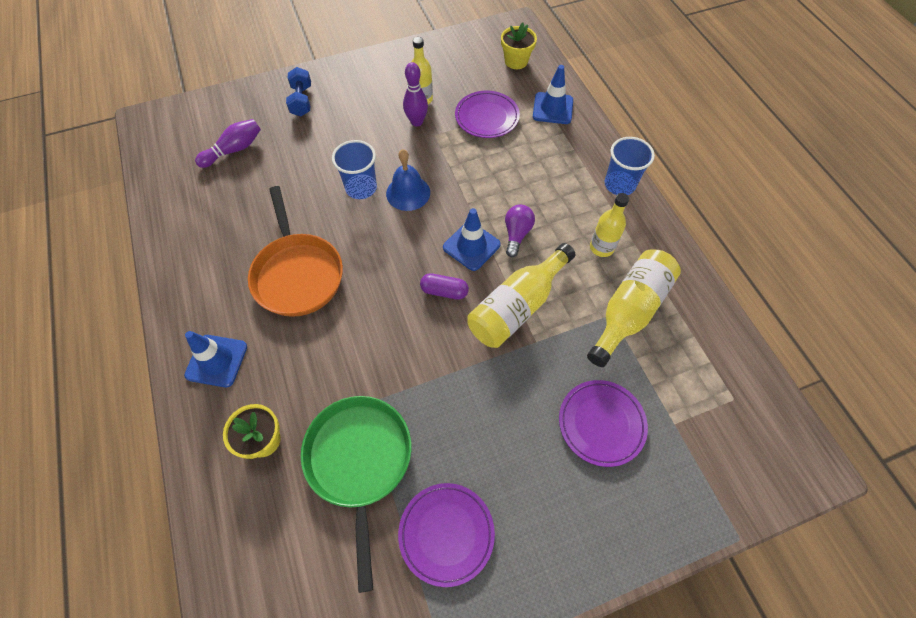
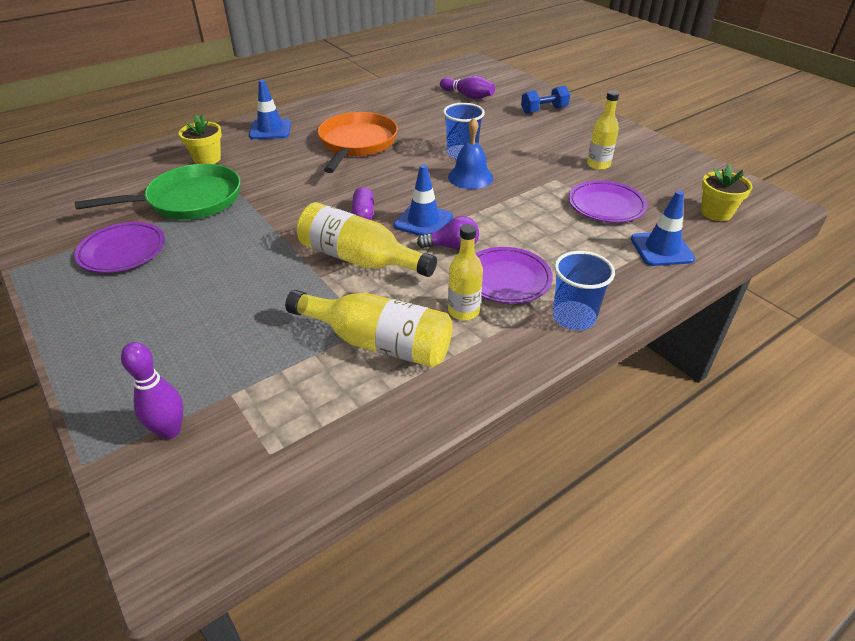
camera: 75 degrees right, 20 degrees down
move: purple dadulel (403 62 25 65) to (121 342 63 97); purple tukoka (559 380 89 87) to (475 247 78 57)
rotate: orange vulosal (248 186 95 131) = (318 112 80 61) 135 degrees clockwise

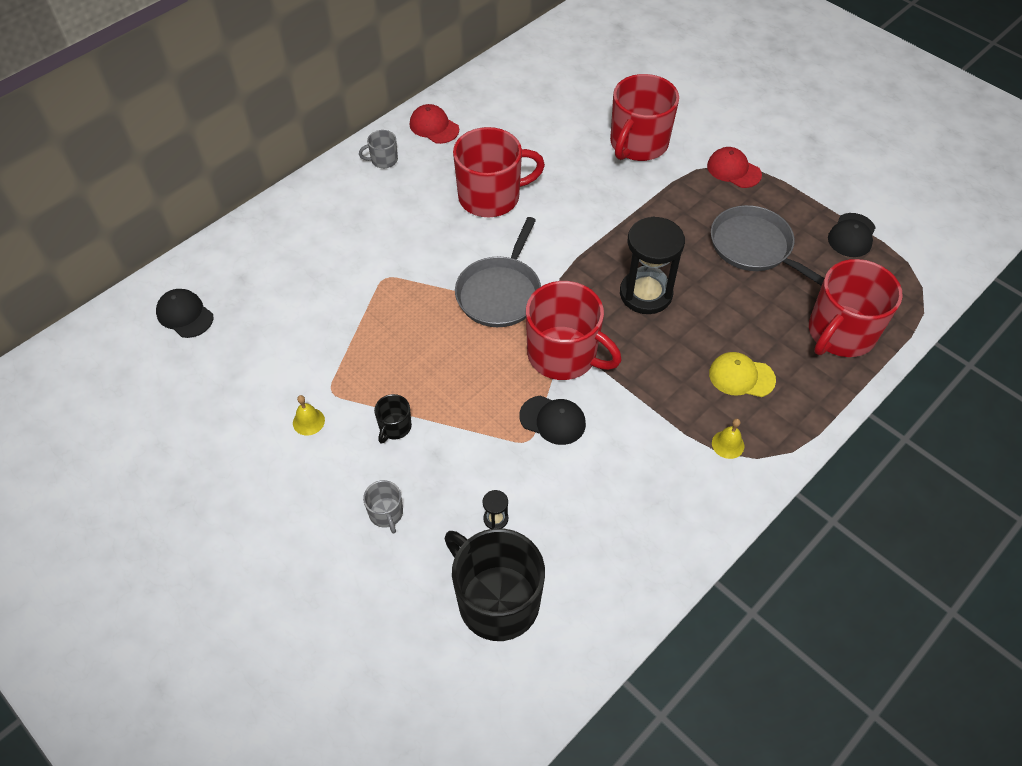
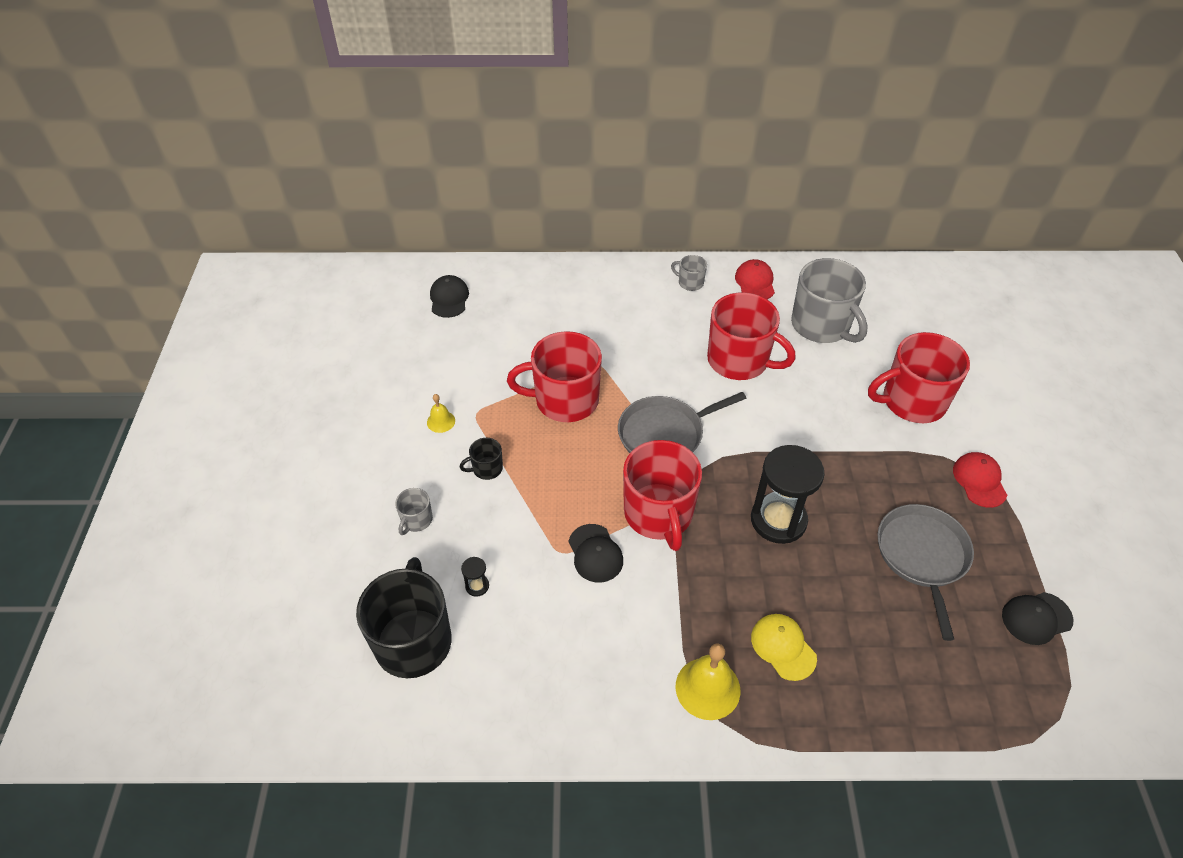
camera: 45 degrees right, 5 degrees down
insert: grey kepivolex (791 258 77 85)
move: red kepivolex (809 259 94 98) to (507 331 95 91)
resize: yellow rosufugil (712 419 32 40) = (676 643 64 77) x1.84

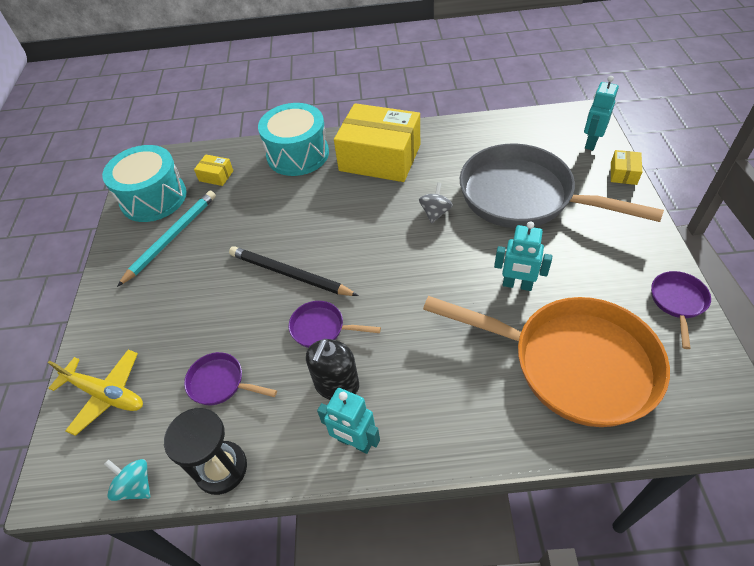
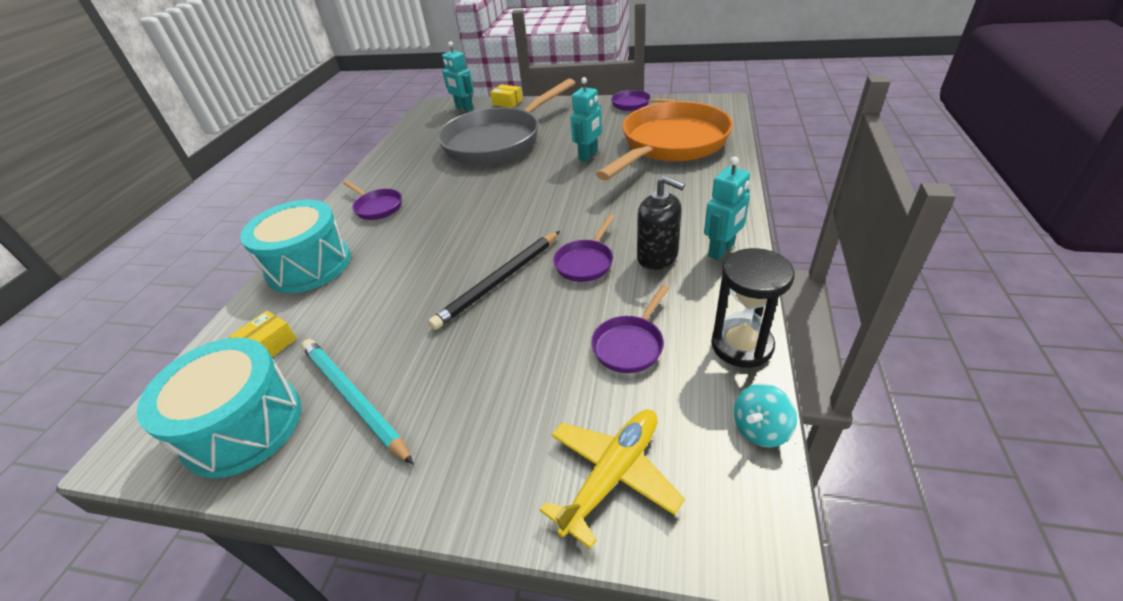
camera: 75 degrees left, 10 degrees down
delete: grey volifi (419 182 34 42)
replace: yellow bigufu (334 103 86 79) to purple vulosal (343 180 59 40)

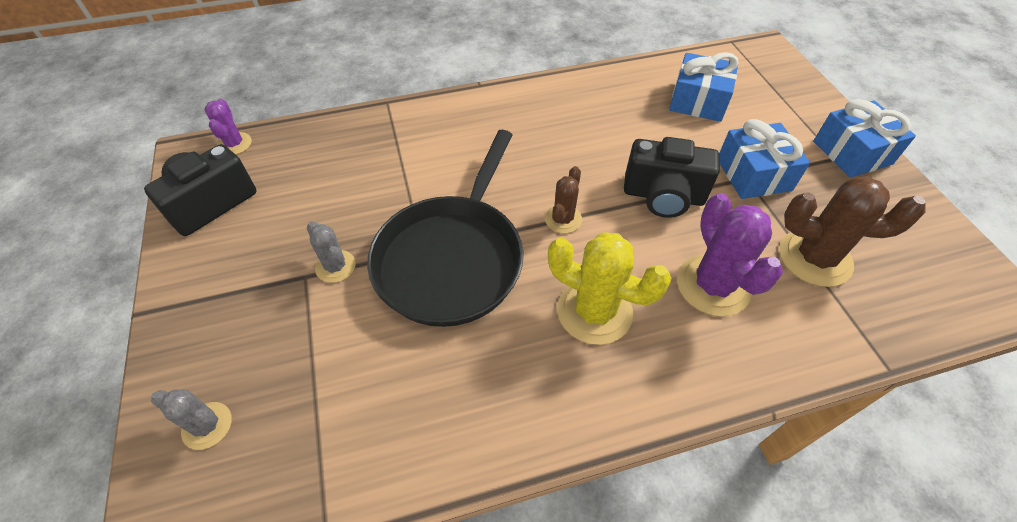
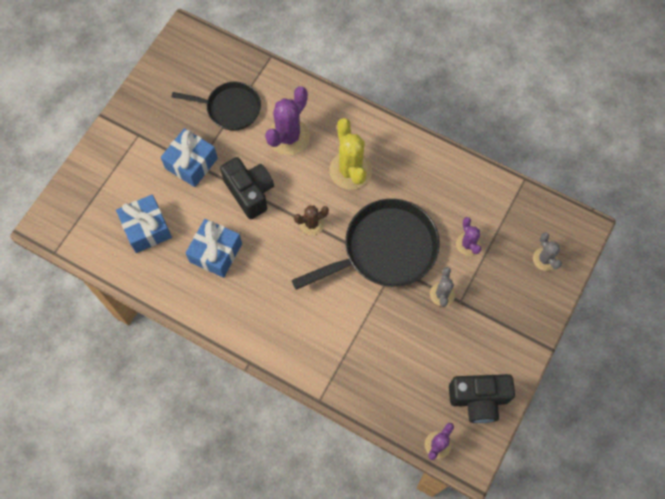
camera: 135 degrees left, 15 degrees up
insert: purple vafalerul (456 217 26 39)
move: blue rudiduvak (813 99 103 79) to (186 219 56 59)
replace: brown vafalerul (779 176 147 111) to black vulosal (172 81 89 49)

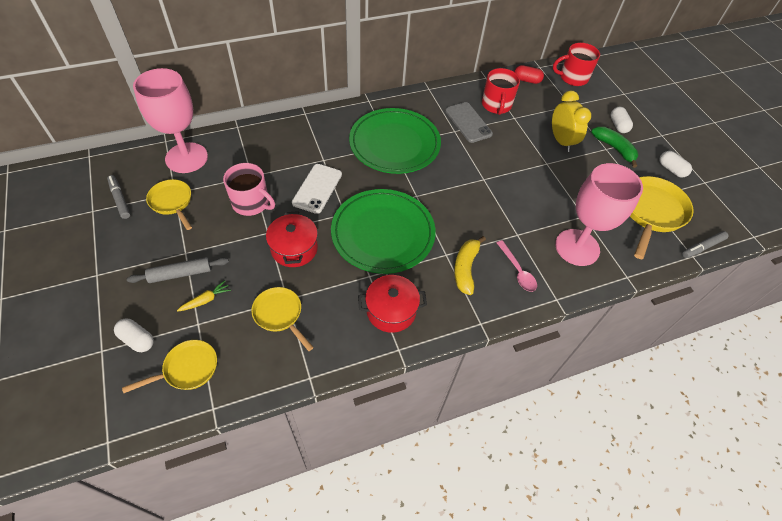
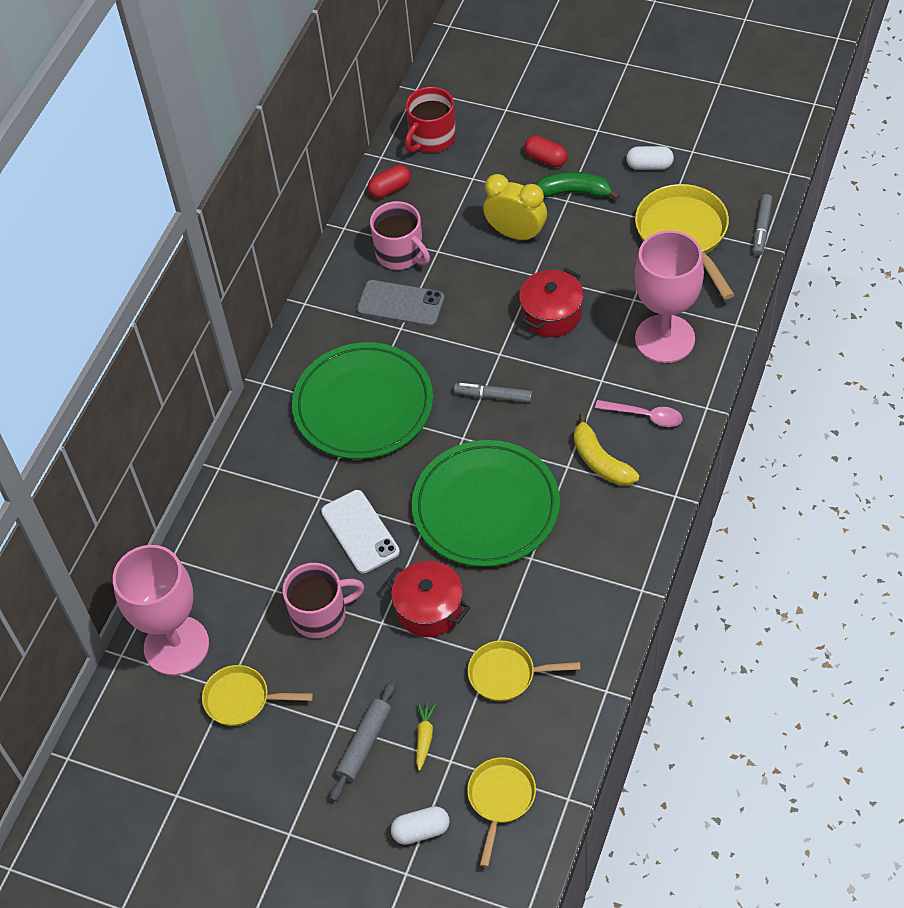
camera: 40 degrees left, 0 degrees up
move: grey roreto (107 175 23 44) to (454 383 79 20); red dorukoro (358 275 69 58) to (519 268 65 69)
recolor: red kepivolex (482 68 38 47) to pink kepivolex (370 201 60 69); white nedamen (611 107 22 26) to red nedamen (524 135 44 32)

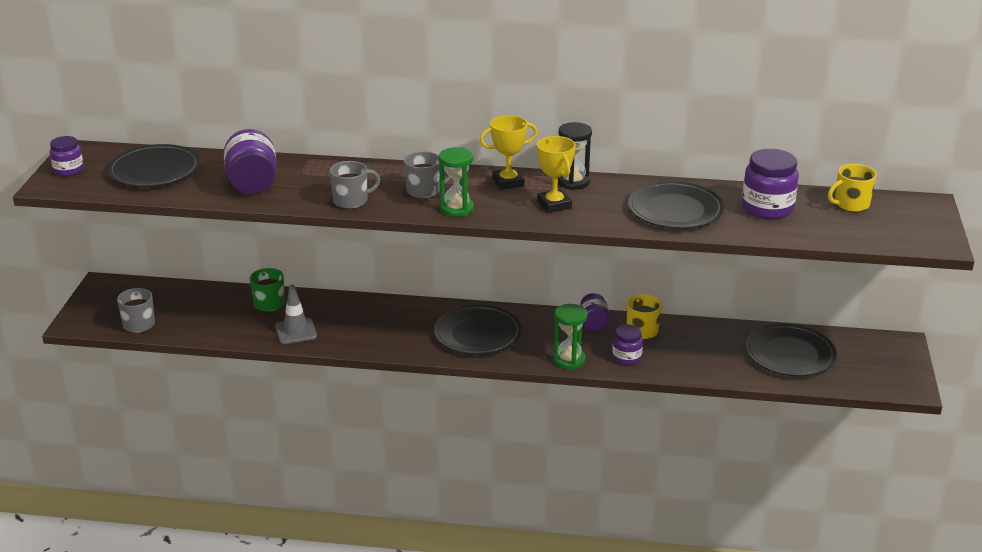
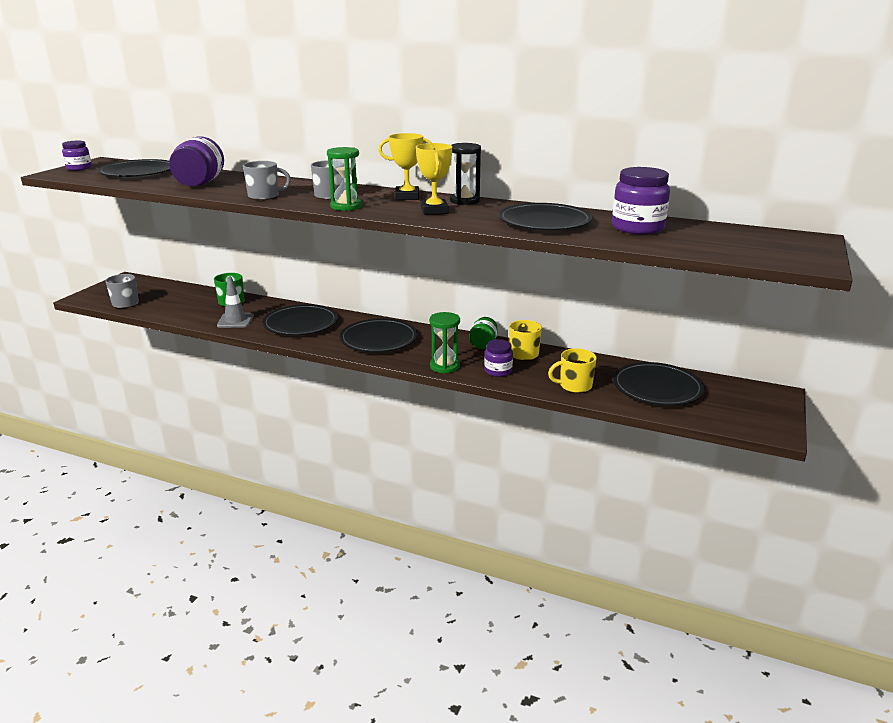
camera: 15 degrees right, 5 degrees down
insert: black tukoka (262 304 76 31)
move: yellow kepivolex (828 164 49 48) to (548 348 49 45)
recolor: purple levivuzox (580 293 30 38) to green levivuzox (469 317 29 32)

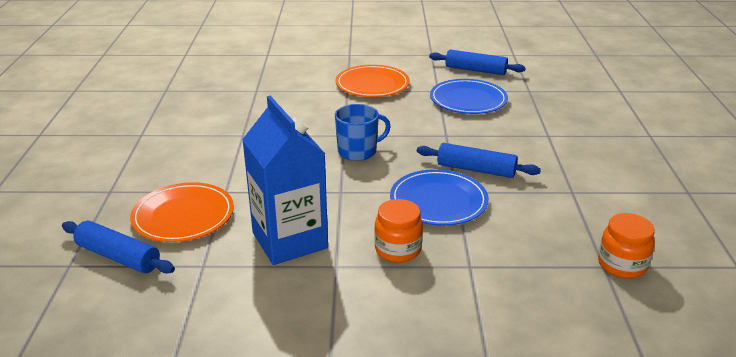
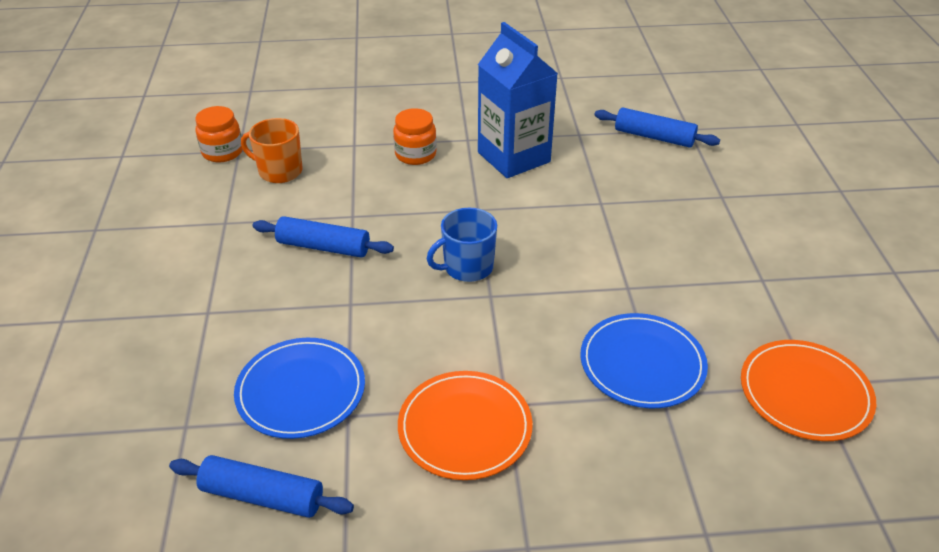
camera: 175 degrees right, 10 degrees up
insert: orange kepivolex (241 118 62 65)
move: orange tukoka (130 182 104 60) to (741 340 135 101); blue tukoka (390 169 99 57) to (580 313 128 95)

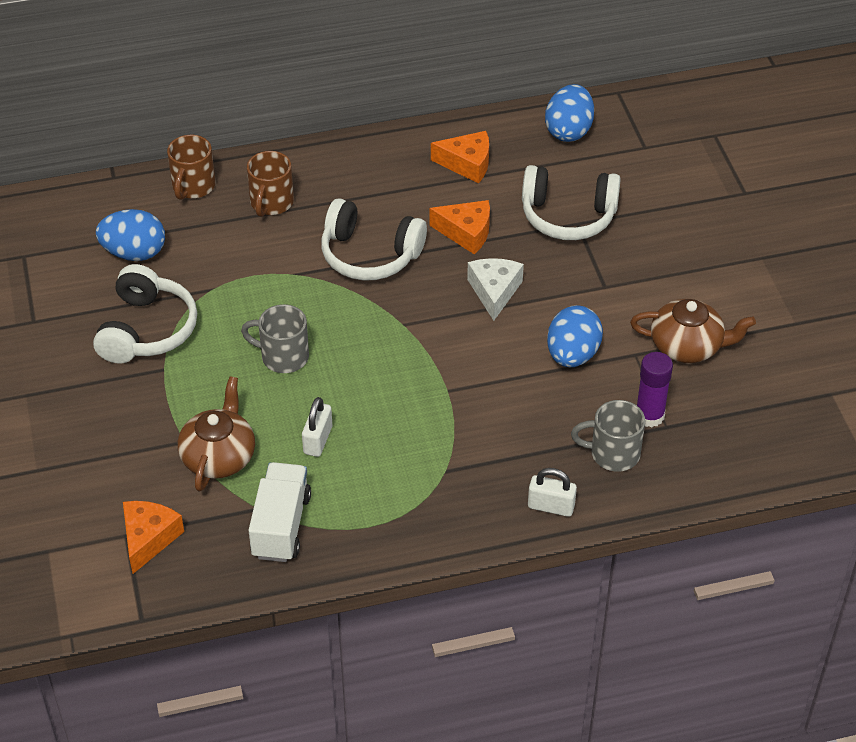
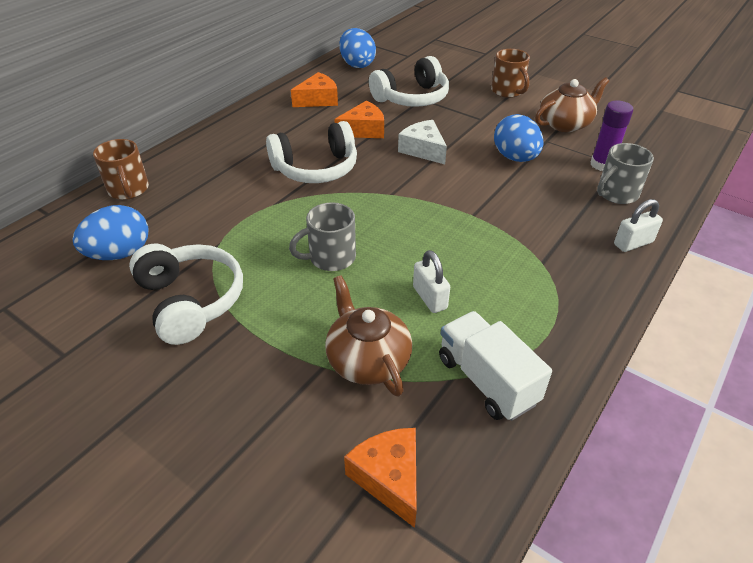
camera: 40 degrees left, 5 degrees down
move: brown kepivolex (247 151 47 66) to (491 49 39 49)

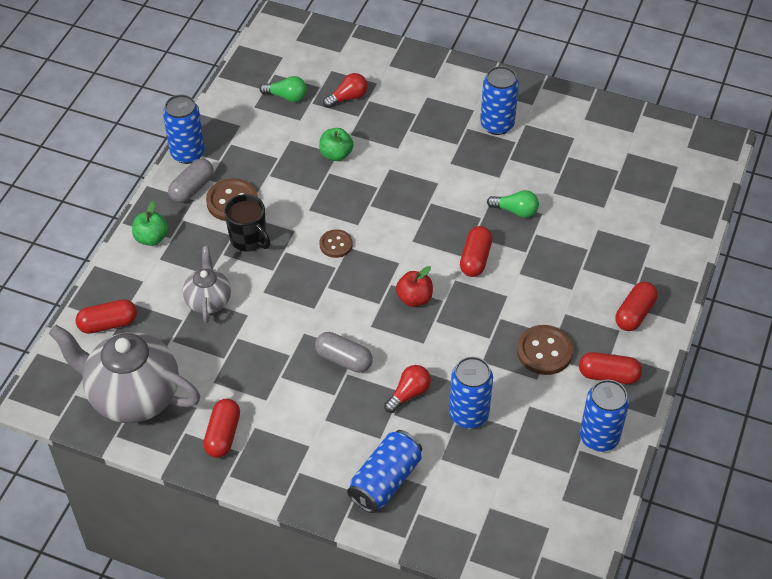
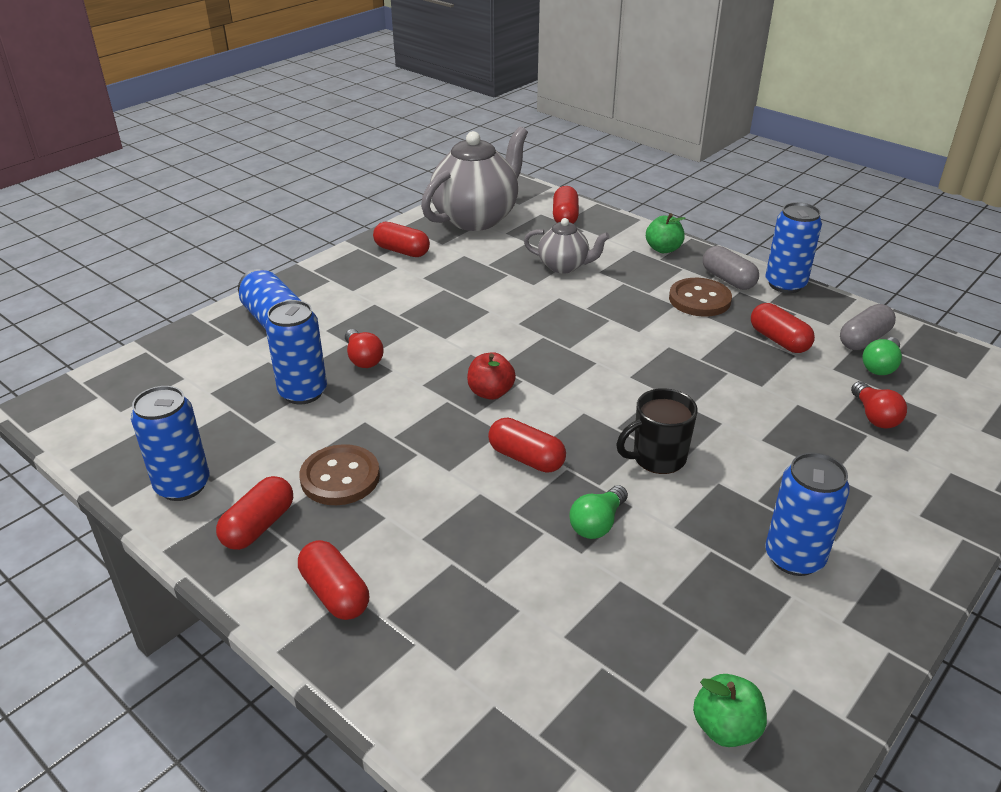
camera: 110 degrees right, 15 degrees down
delete: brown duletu (319 229 34 29)
insert: red nedamen (751 303 64 50)
move: black kepivolex (224 194 46 58) to (616 388 81 86); grey nedamen (315 332 58 41) to (840 304 56 46); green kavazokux (319 128 35 33) to (693 674 74 73)

